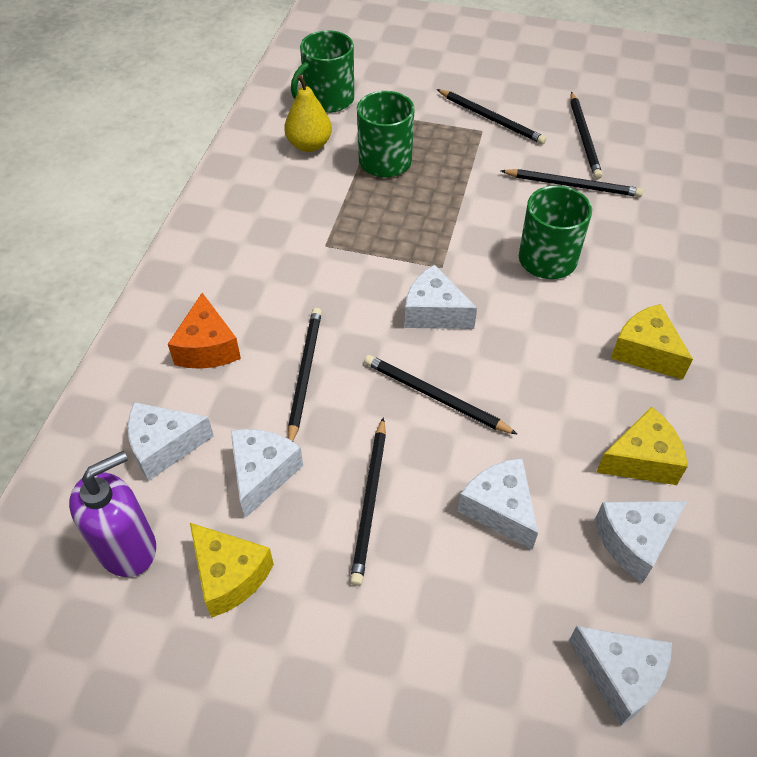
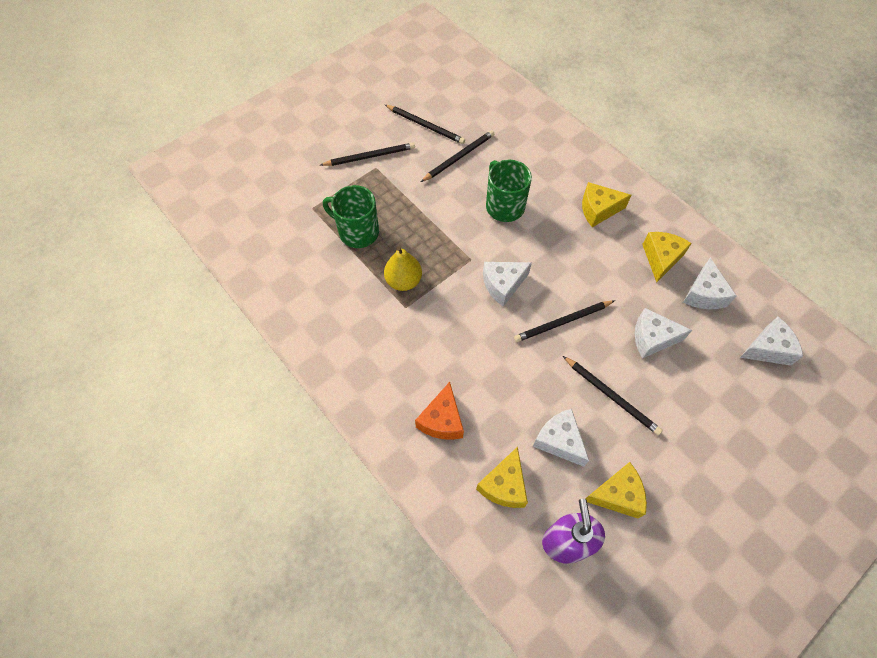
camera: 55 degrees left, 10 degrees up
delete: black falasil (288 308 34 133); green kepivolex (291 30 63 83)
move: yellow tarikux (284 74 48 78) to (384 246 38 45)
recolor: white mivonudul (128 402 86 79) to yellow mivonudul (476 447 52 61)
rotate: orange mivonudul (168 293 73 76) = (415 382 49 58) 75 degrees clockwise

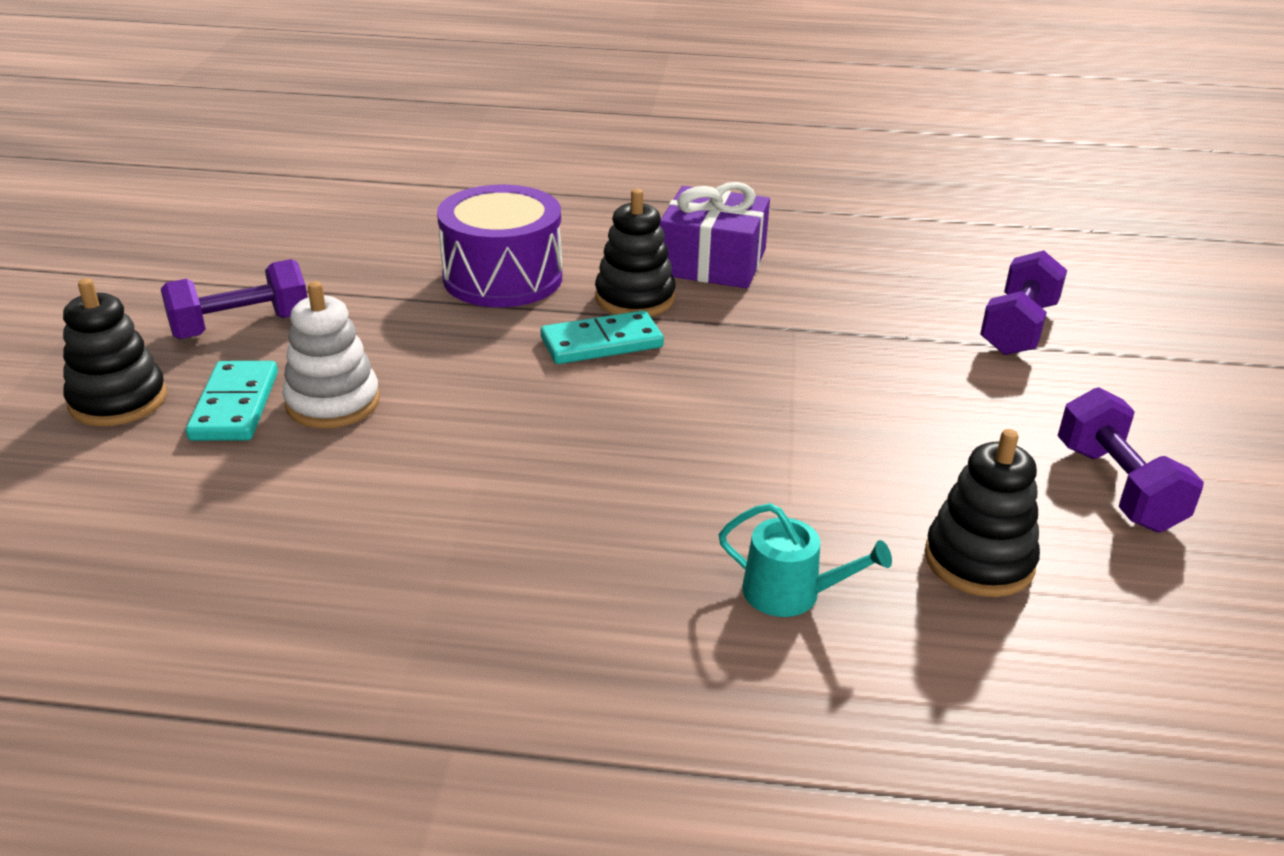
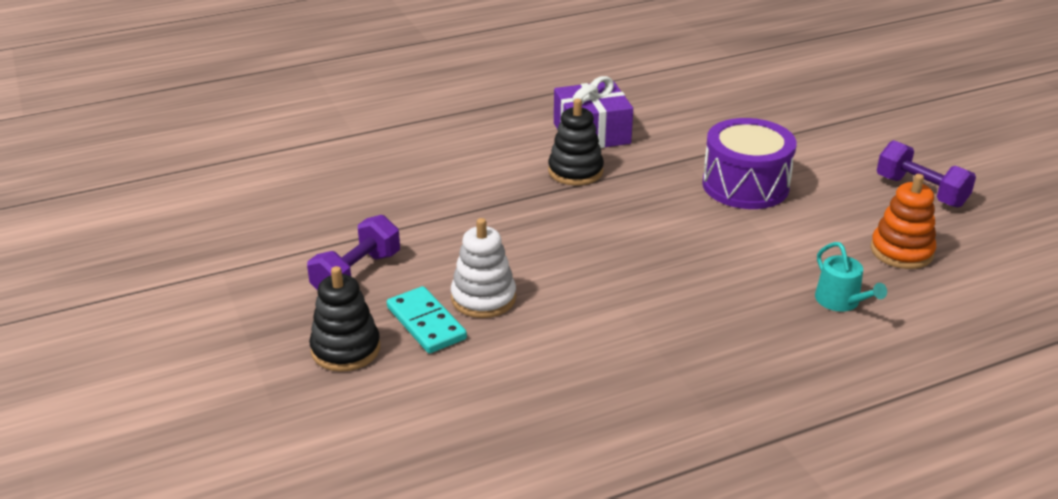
camera: 30 degrees left, 0 degrees up
delete: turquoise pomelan (541 310 123 54); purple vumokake (980 250 87 105)
move: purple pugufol (437 185 125 122) to (702 118 95 91)
recolor: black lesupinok (924 429 116 168) to orange lesupinok (870 174 66 95)
rotate: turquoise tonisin (719 503 173 114) = (815 242 72 70) 75 degrees clockwise

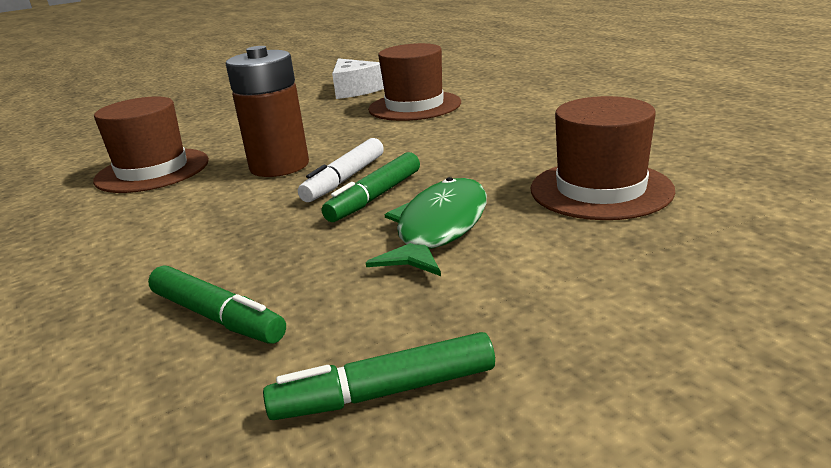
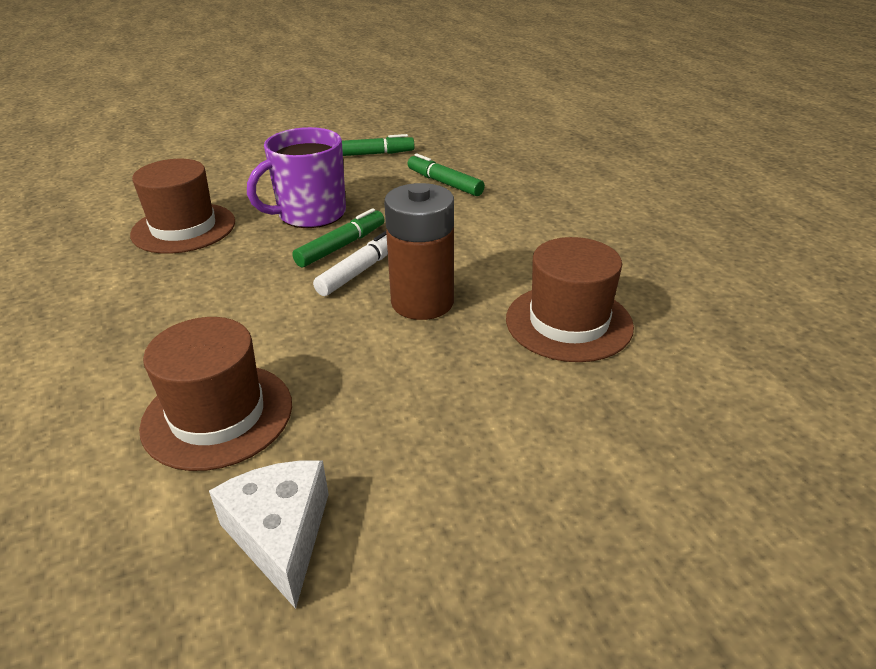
camera: 175 degrees left, 10 degrees up
replace: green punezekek (366 177 121 99) to purple kepivolex (247 127 99 101)

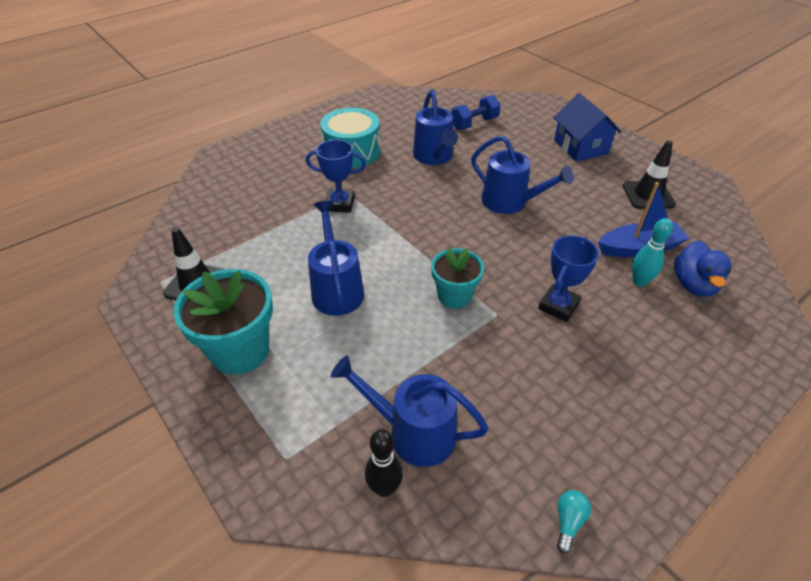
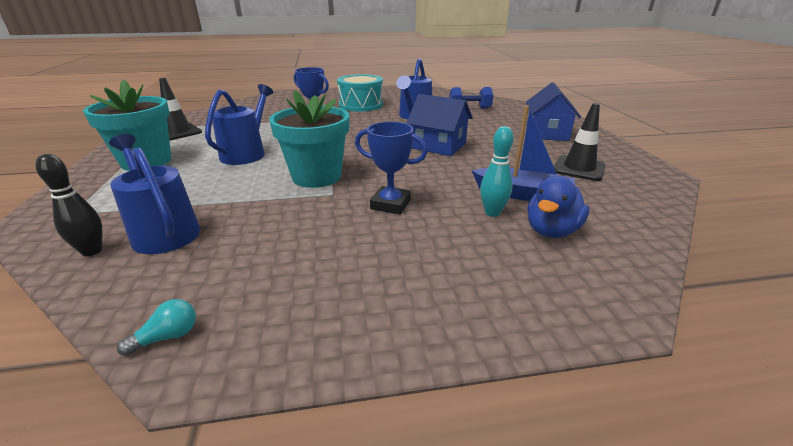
camera: 30 degrees right, 15 degrees down
replace: blue tonisin (471 135 103 79) to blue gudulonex (406 94 67 62)
rotate: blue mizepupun (538 235 61 87) = (355 122 73 92) 45 degrees clockwise
resize: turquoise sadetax (431 248 53 61) = (269 90 80 98) x1.58

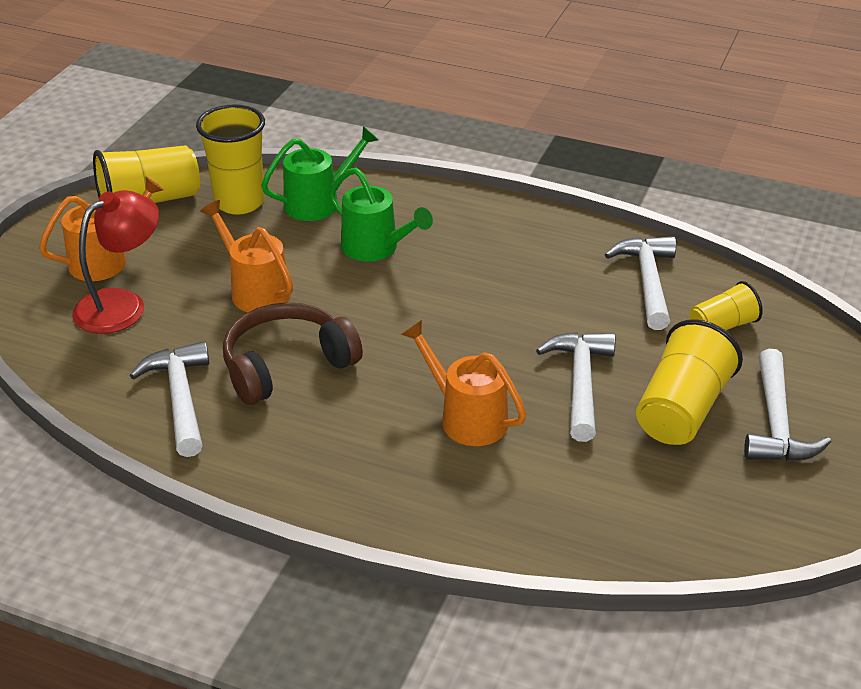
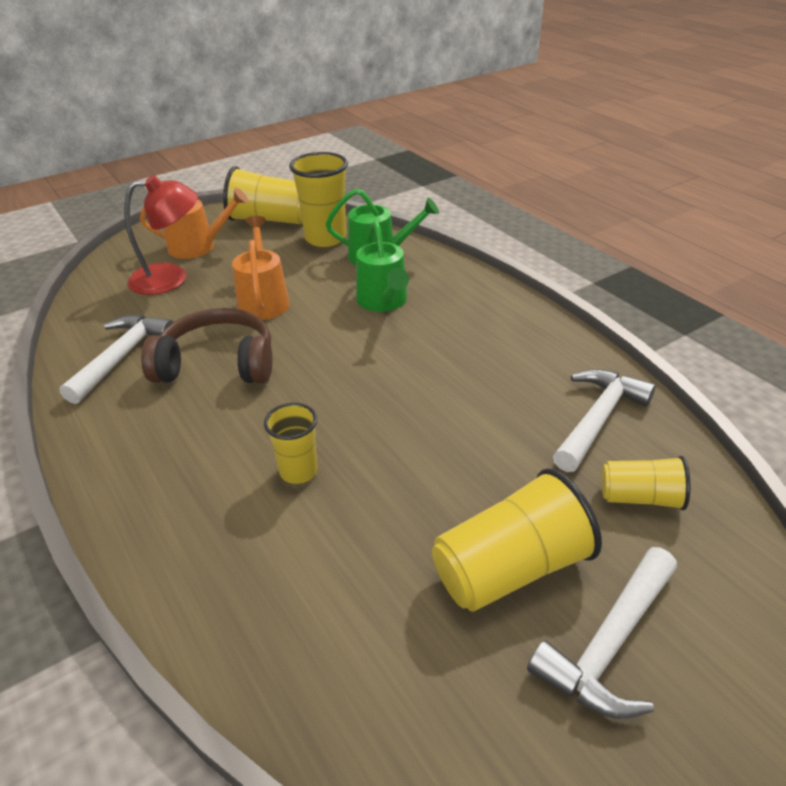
camera: 35 degrees right, 0 degrees up
delete: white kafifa (536 332 79 110)
replace: orange tonisin (401 320 125 126) to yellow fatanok (264 403 54 81)

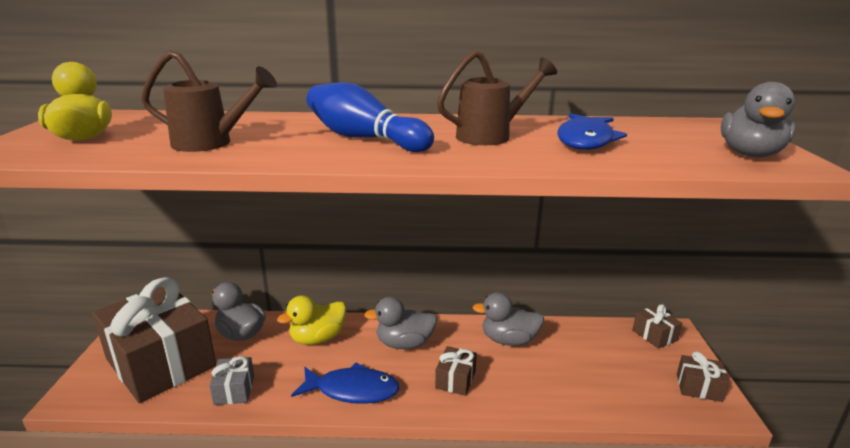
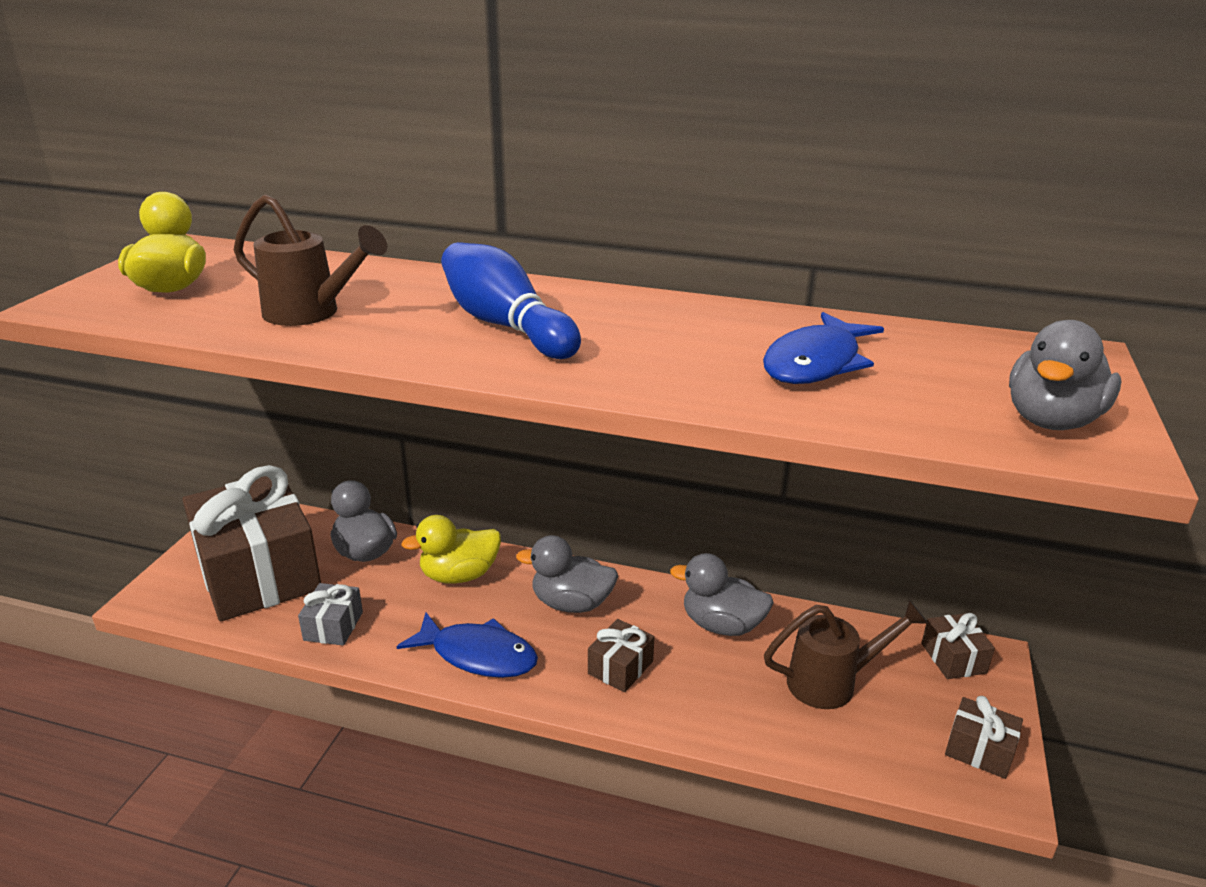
camera: 15 degrees right, 5 degrees up
move: brown tonisin (437 50 120 95) to (764 600 165 109)

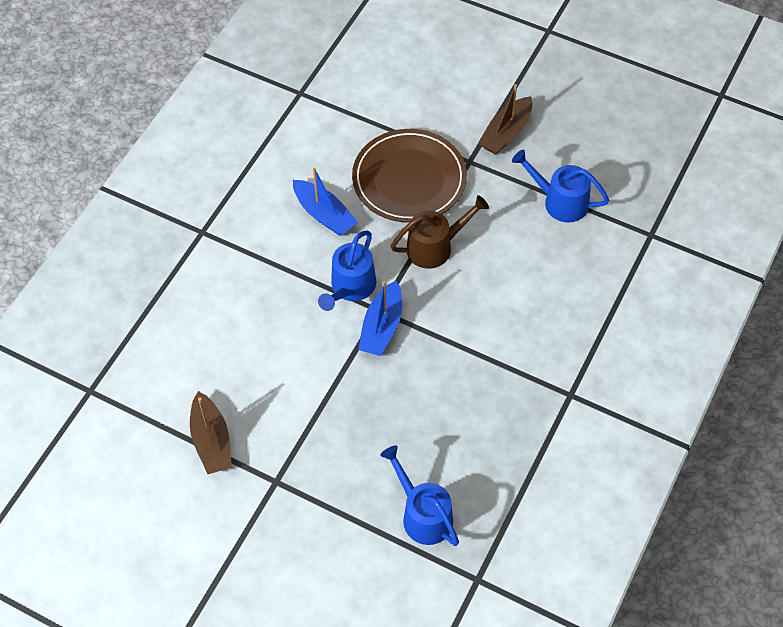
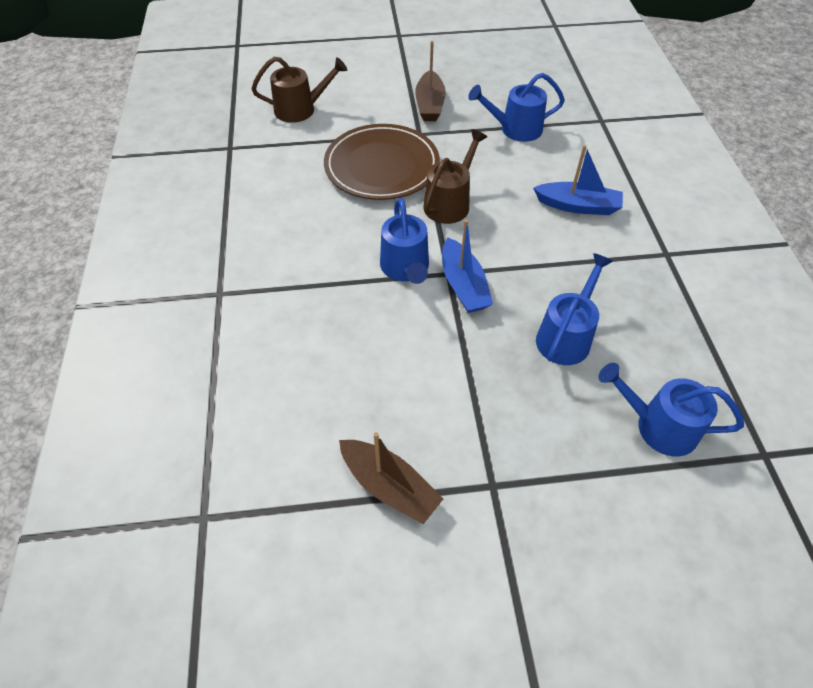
camera: 35 degrees left, 5 degrees down
insert: brown tonisin (251 57 96 66); blue tonisin (536 253 77 112)
move: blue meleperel (293 168 65 68) to (533 145 90 70)

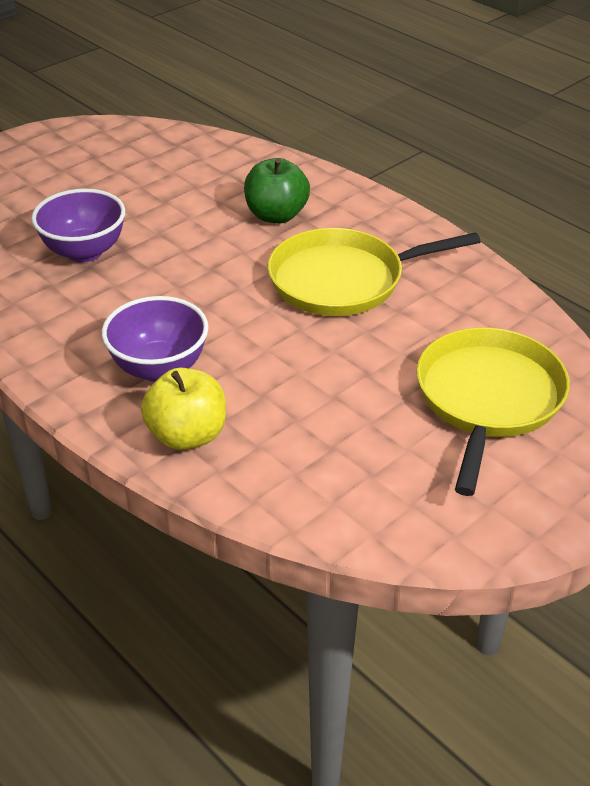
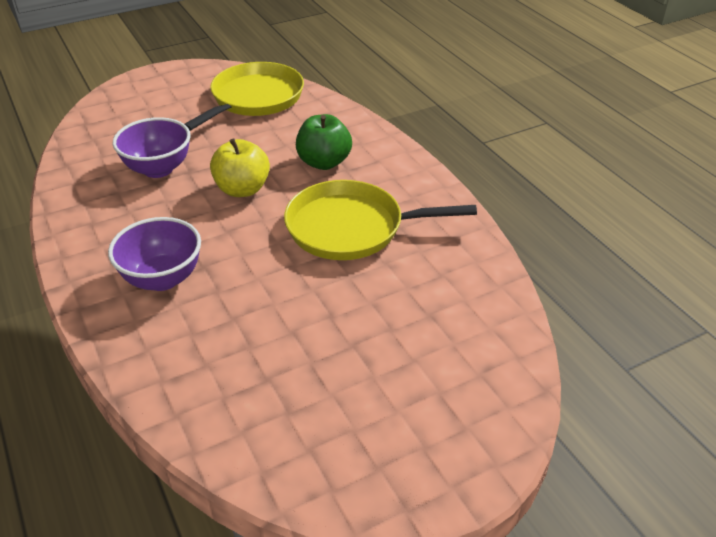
camera: 15 degrees right, 0 degrees up
move: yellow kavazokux (141 368 85 82) to (210 138 60 59); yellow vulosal (417 327 153 169) to (185 62 119 69)

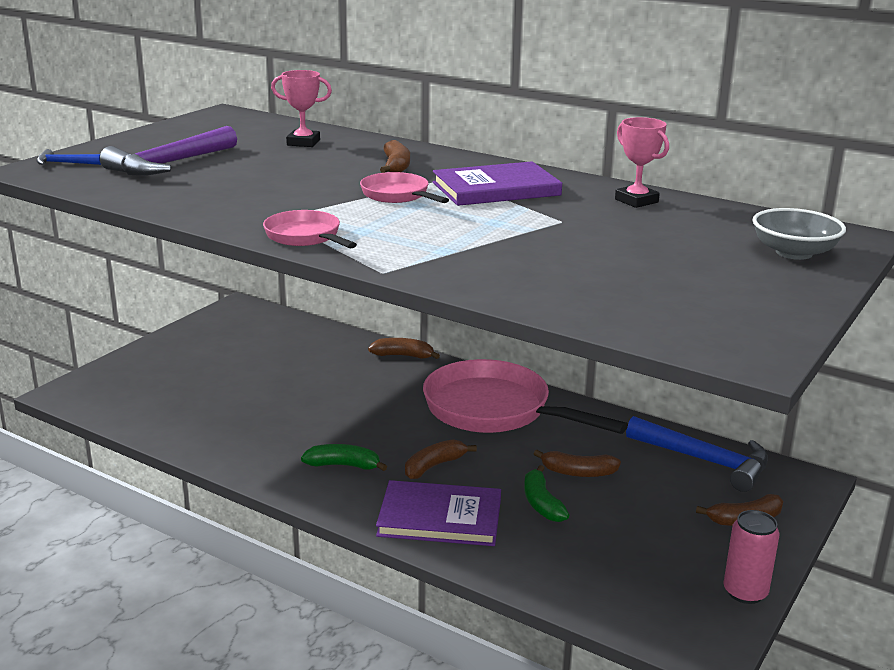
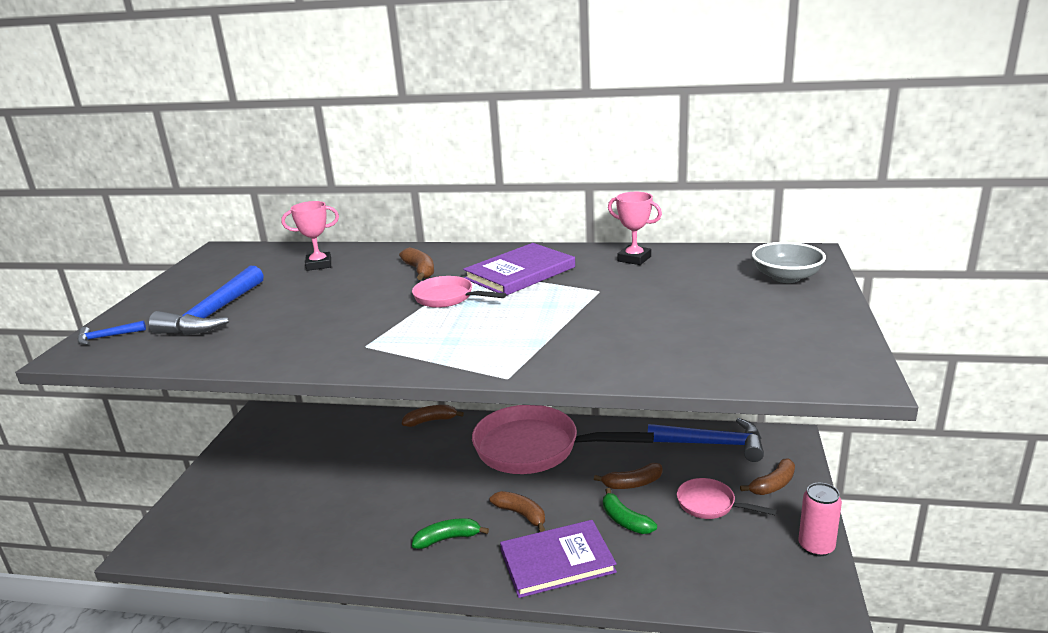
camera: 20 degrees left, 0 degrees up
move: pink vulosal (263 210 94 38) to (677 478 100 41)
recolor: purple kafifa (100 126 137 50) to blue kafifa (149 266 115 69)
rotate: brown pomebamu (405 439 72 40) = (490 491 55 41) 105 degrees clockwise

